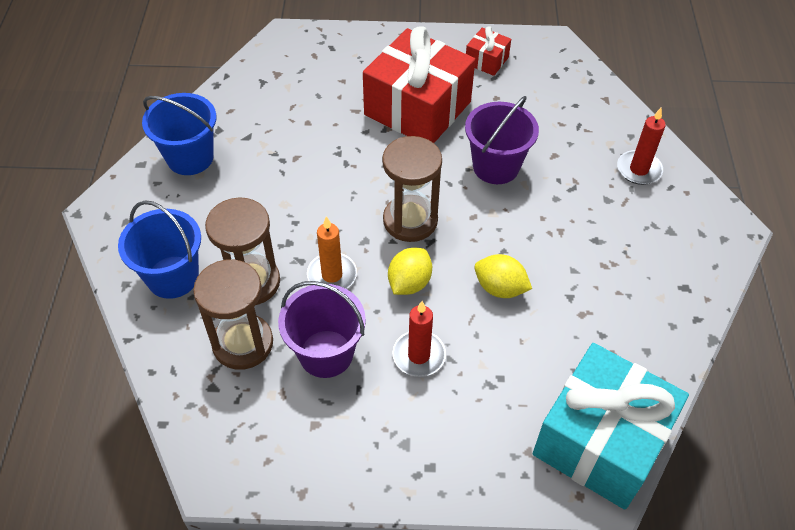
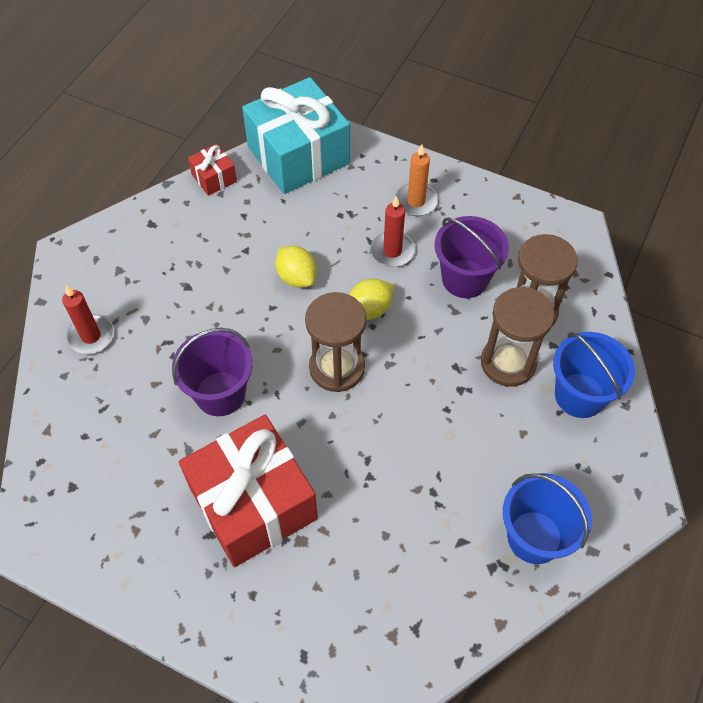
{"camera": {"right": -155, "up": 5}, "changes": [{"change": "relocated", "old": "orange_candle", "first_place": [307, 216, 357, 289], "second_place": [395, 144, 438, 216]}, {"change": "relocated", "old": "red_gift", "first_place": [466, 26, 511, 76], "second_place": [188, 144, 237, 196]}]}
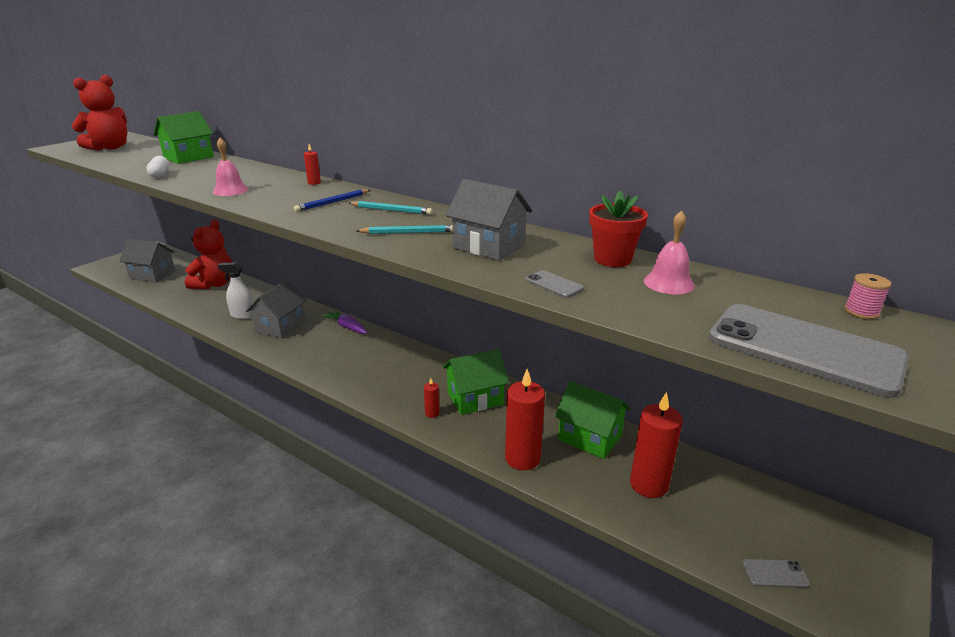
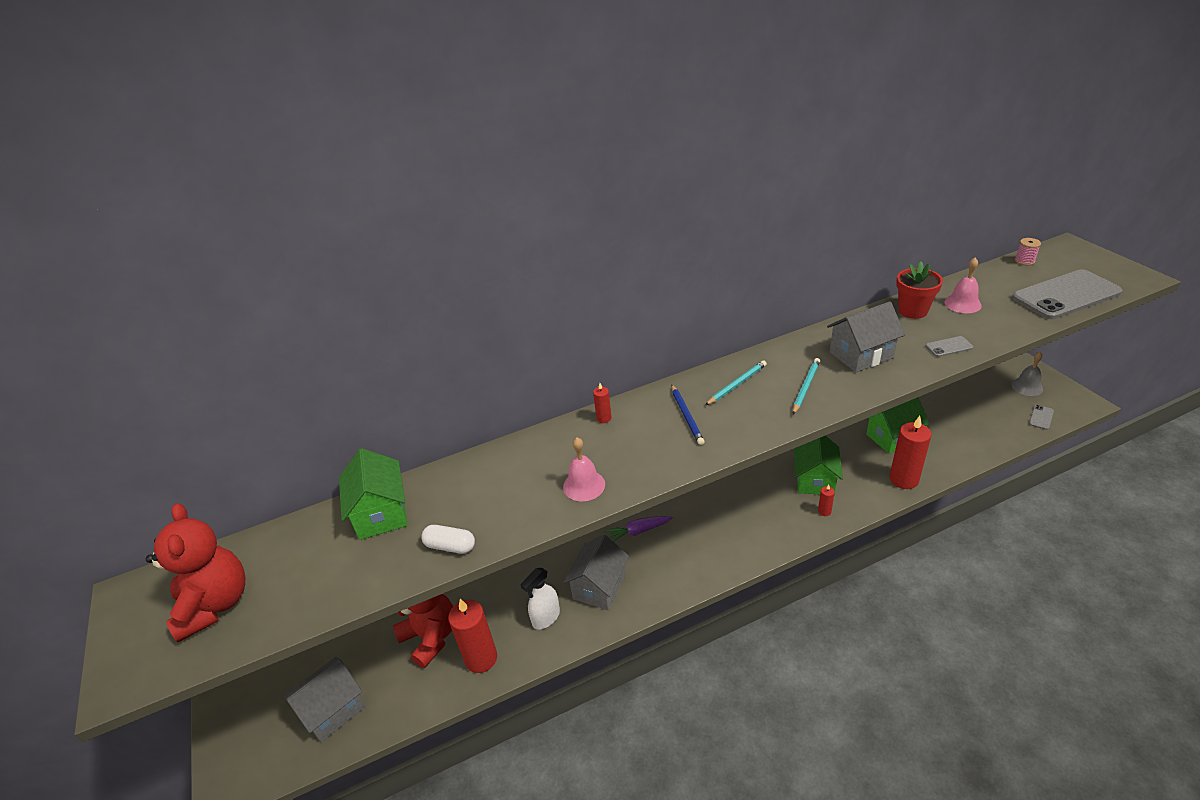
{"camera": {"right": -55, "up": 10}, "changes": [{"change": "appeared", "new": "grey_bell", "second_place": [1011, 352, 1043, 396]}, {"change": "relocated", "old": "red_candle", "first_place": [630, 392, 683, 498], "second_place": [448, 599, 497, 673]}, {"change": "spun", "old": "grey_house", "first_place": [246, 279, 307, 339], "second_place": [564, 535, 629, 610], "degrees": 60}]}
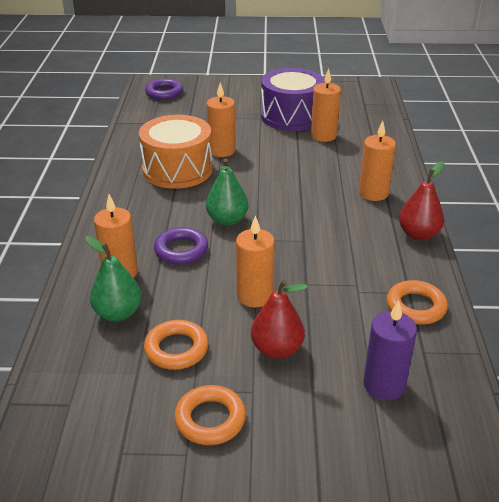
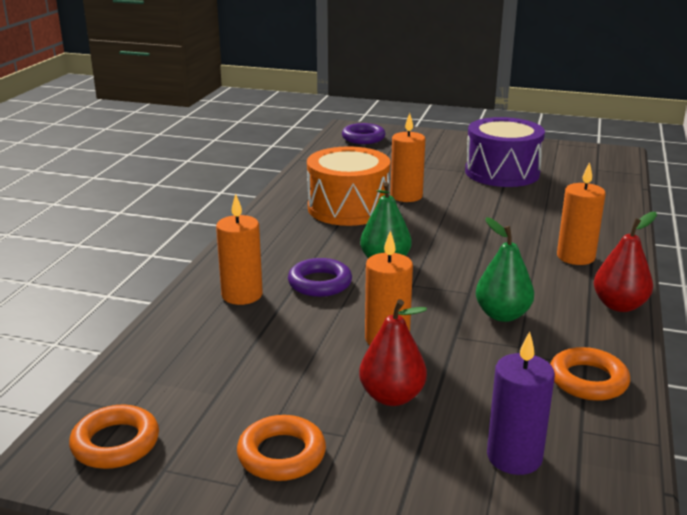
{"camera": {"right": 15, "up": -10}, "changes": [{"change": "missing", "old": "orange_candle", "first_place": [311, 69, 341, 142]}, {"change": "relocated", "old": "green_pear", "first_place": [85, 236, 142, 322], "second_place": [476, 217, 534, 322]}, {"change": "relocated", "old": "orange_ring", "first_place": [144, 320, 209, 370], "second_place": [69, 405, 159, 469]}]}
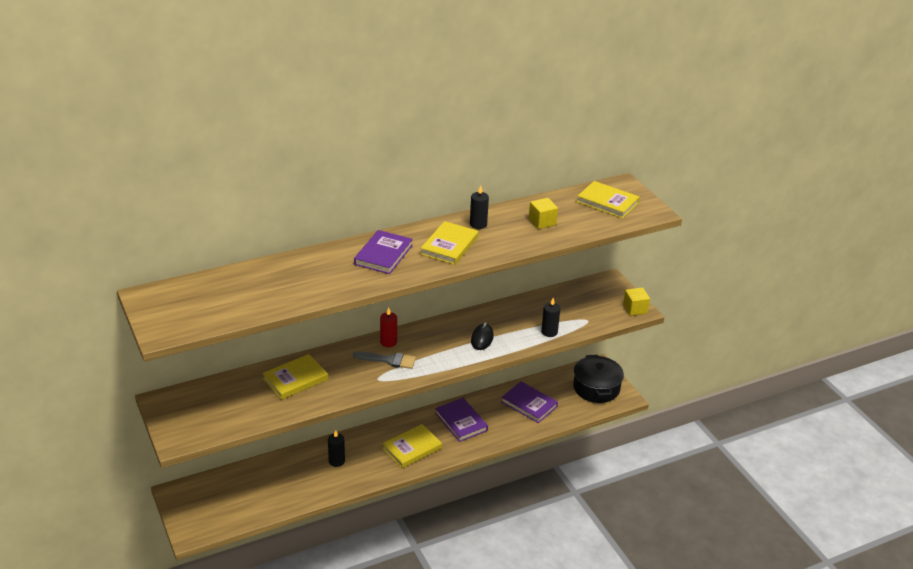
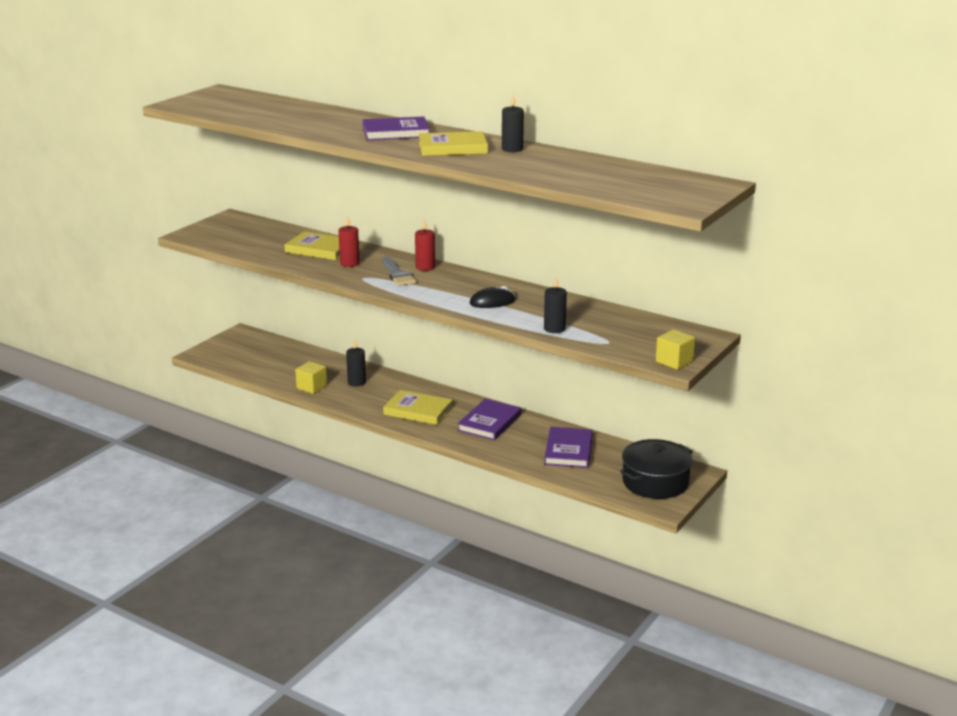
{"camera": {"right": 60, "up": -10}, "changes": [{"change": "missing", "old": "yellow_book", "first_place": [577, 181, 640, 219]}, {"change": "appeared", "new": "red_candle", "second_place": [338, 216, 360, 267]}, {"change": "relocated", "old": "yellow_cube", "first_place": [529, 198, 558, 229], "second_place": [295, 361, 327, 394]}]}
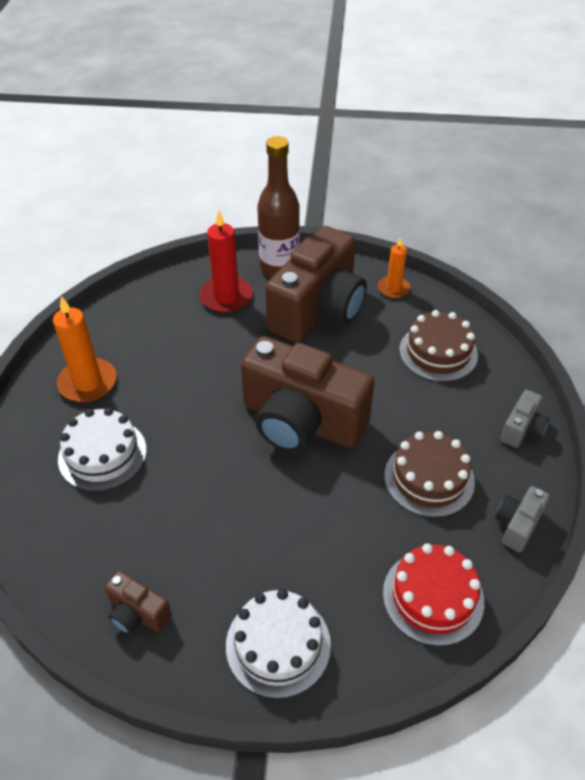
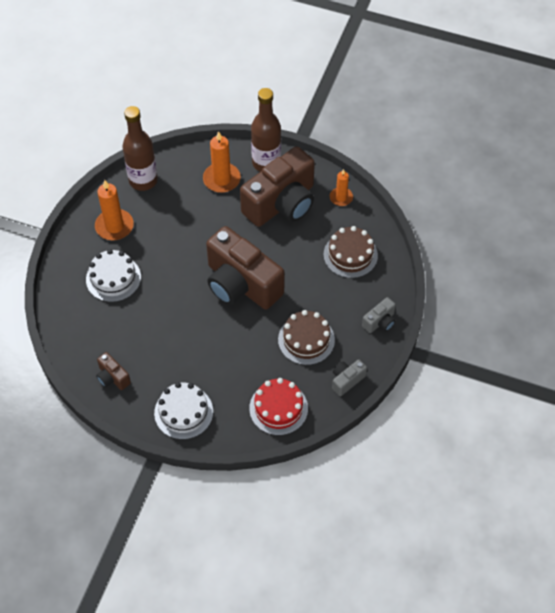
{"camera": {"right": 15, "up": 10}, "changes": [{"change": "appeared", "new": "brown_bottle", "second_place": [122, 106, 158, 191]}, {"change": "colour", "old": "red_candle", "new": "orange_candle", "first_place": [200, 210, 253, 313], "second_place": [203, 131, 241, 193]}]}
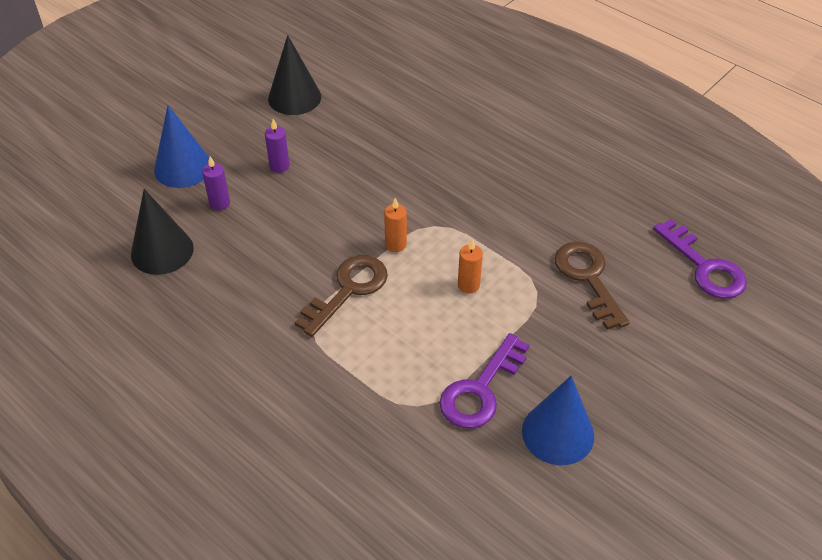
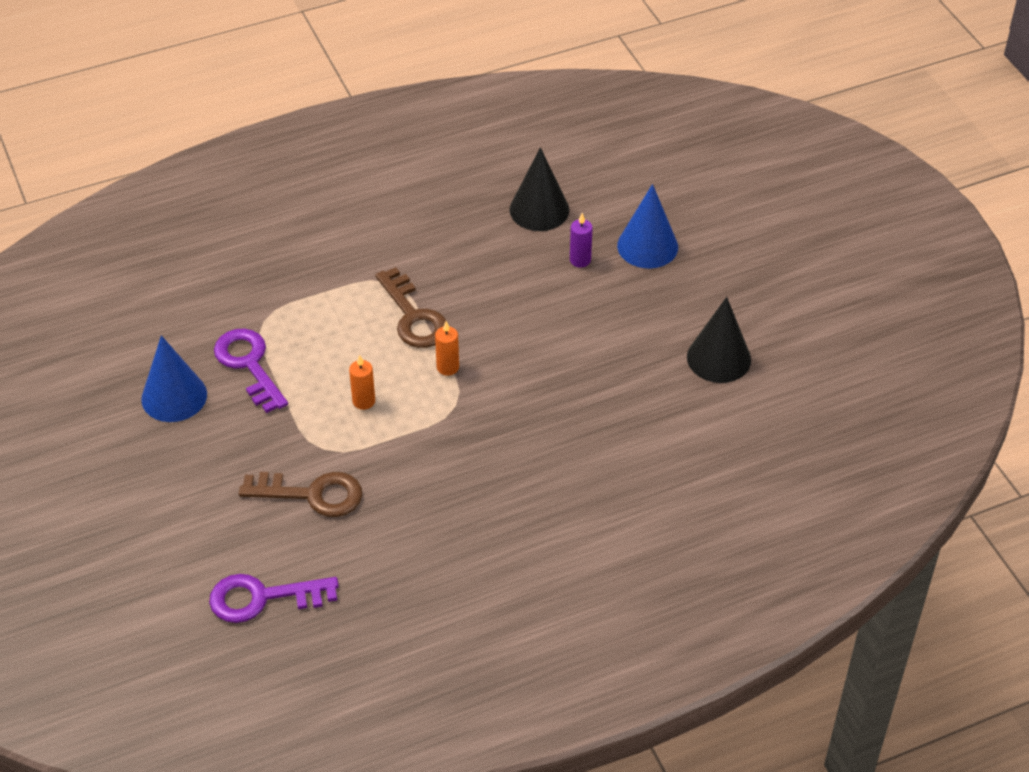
{"camera": {"right": 115, "up": 0}, "changes": [{"change": "missing", "old": "purple_candle", "first_place": [265, 119, 290, 173]}]}
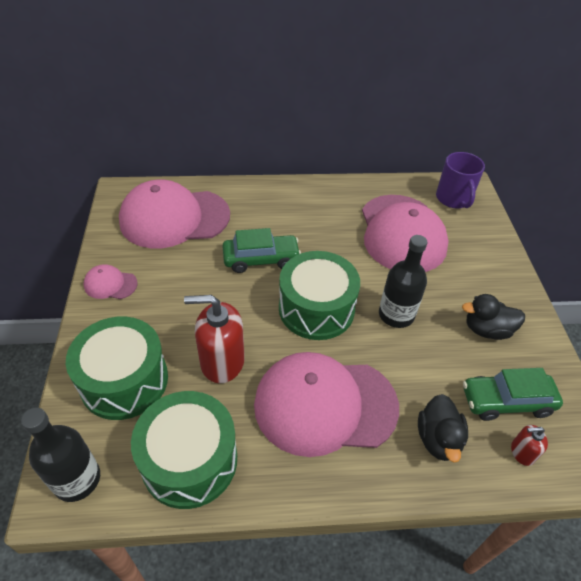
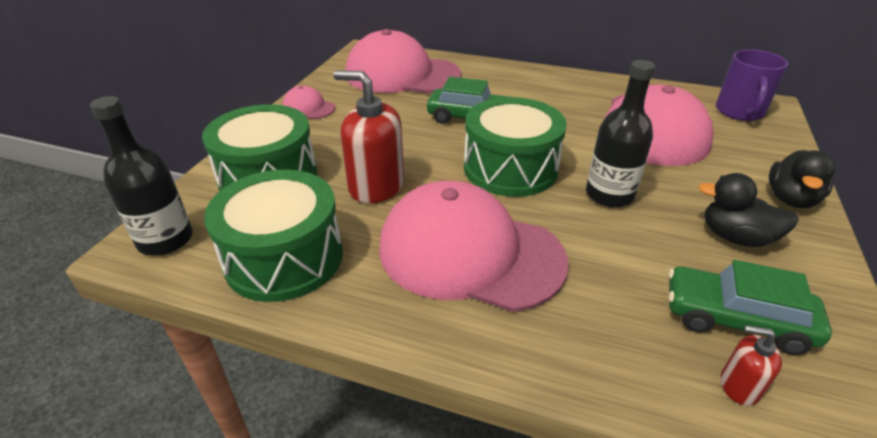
{"camera": {"right": 25, "up": -10}, "changes": [{"change": "relocated", "old": "black_duck", "first_place": [418, 394, 468, 463], "second_place": [769, 150, 836, 208]}]}
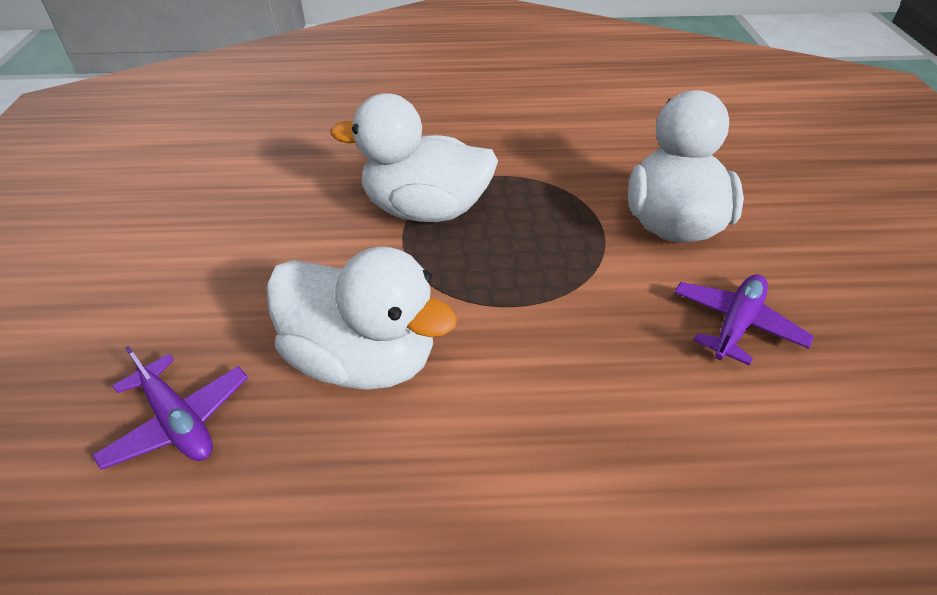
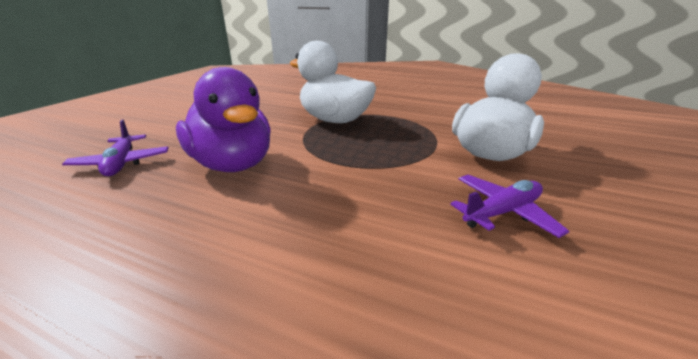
{"camera": {"right": 25, "up": -15}, "changes": [{"change": "colour", "old": "white_duck", "new": "purple_duck", "first_place": [266, 247, 457, 390], "second_place": [176, 67, 271, 172]}]}
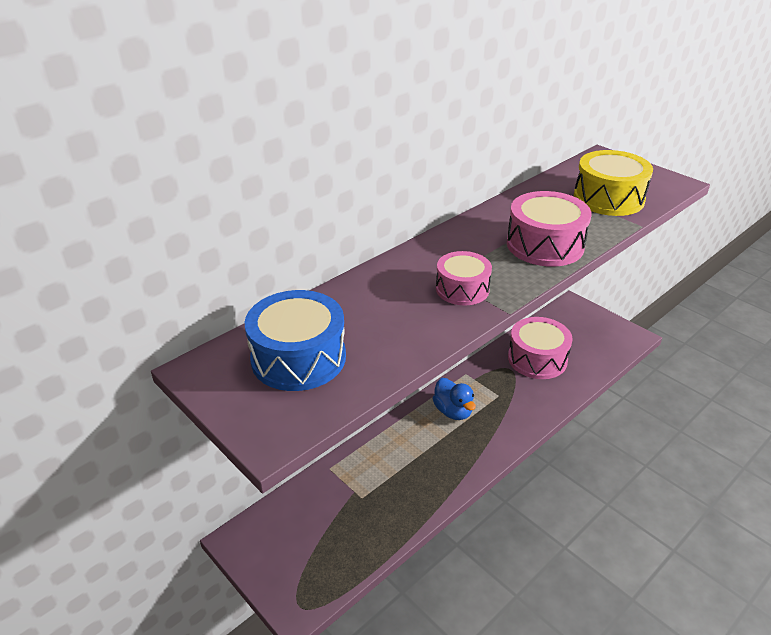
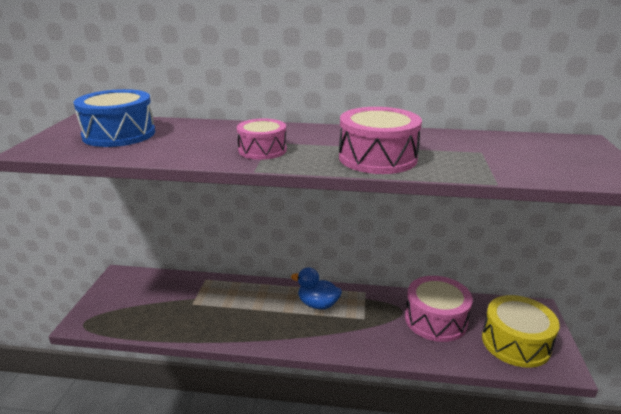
{"camera": {"right": 50, "up": -10}, "changes": [{"change": "relocated", "old": "yellow_drum", "first_place": [574, 150, 653, 216], "second_place": [482, 295, 560, 368]}, {"change": "spun", "old": "blue_duck", "first_place": [433, 378, 476, 420], "second_place": [291, 267, 342, 309], "degrees": 90}]}
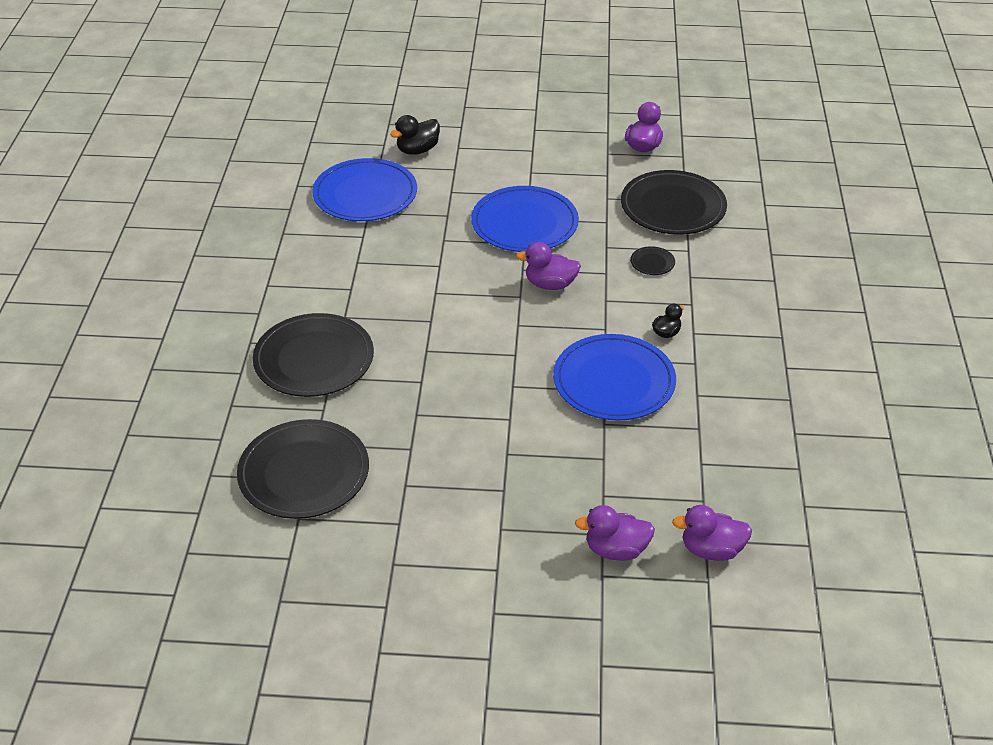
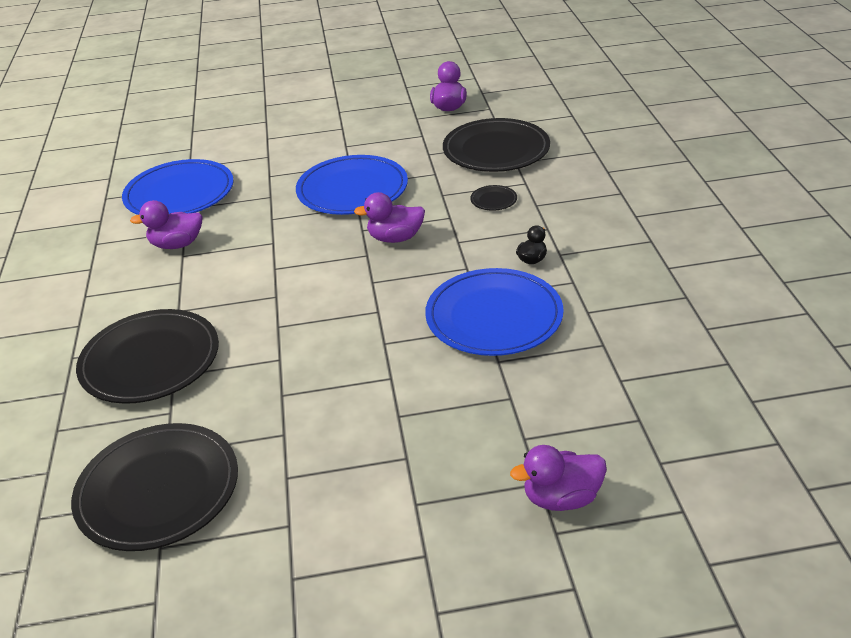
{"camera": {"right": -10, "up": -5}, "changes": [{"change": "missing", "old": "black_duck", "first_place": [390, 115, 440, 155]}, {"change": "relocated", "old": "purple_duck", "first_place": [672, 505, 752, 561], "second_place": [130, 200, 203, 249]}]}
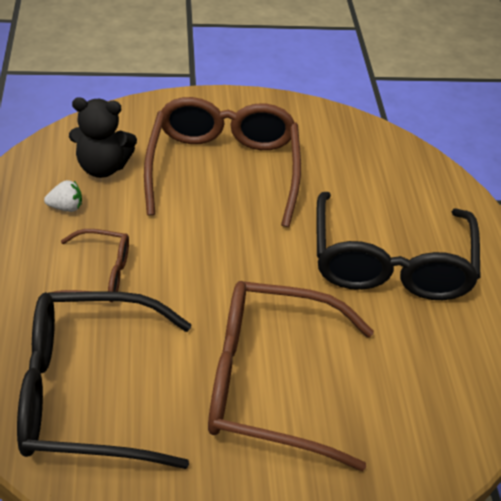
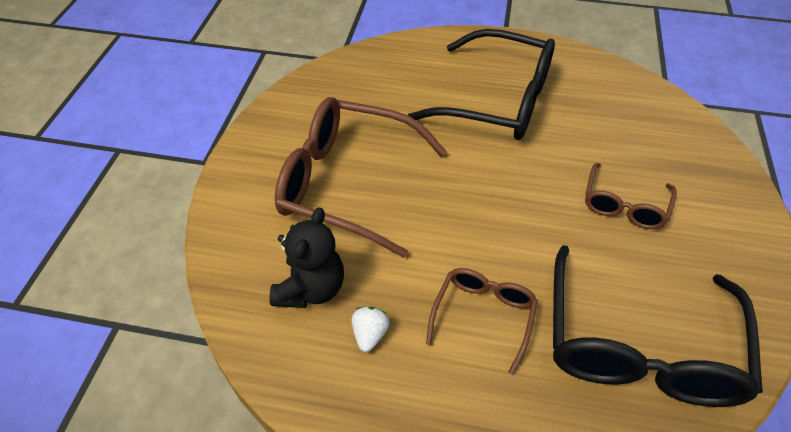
{"camera": {"right": -70, "up": 5}, "changes": [{"change": "size", "old": "brown_glasses", "first_place": [208, 281, 374, 471], "second_place": [585, 163, 677, 229], "factor": 0.52}]}
